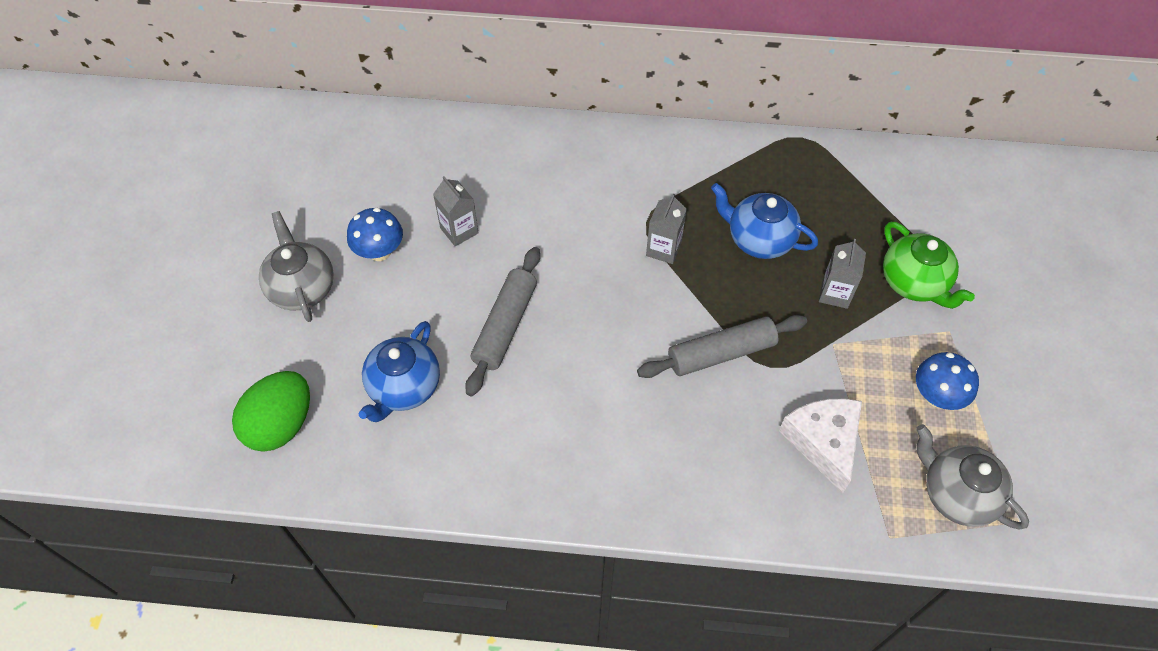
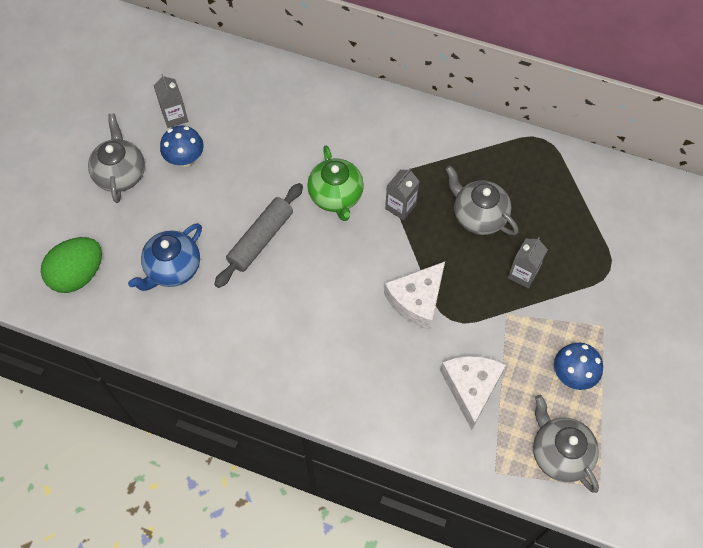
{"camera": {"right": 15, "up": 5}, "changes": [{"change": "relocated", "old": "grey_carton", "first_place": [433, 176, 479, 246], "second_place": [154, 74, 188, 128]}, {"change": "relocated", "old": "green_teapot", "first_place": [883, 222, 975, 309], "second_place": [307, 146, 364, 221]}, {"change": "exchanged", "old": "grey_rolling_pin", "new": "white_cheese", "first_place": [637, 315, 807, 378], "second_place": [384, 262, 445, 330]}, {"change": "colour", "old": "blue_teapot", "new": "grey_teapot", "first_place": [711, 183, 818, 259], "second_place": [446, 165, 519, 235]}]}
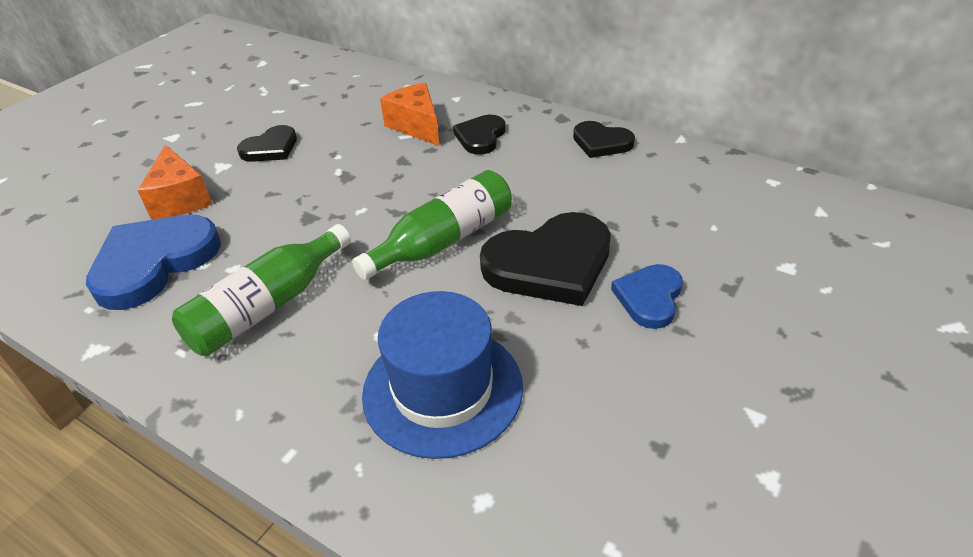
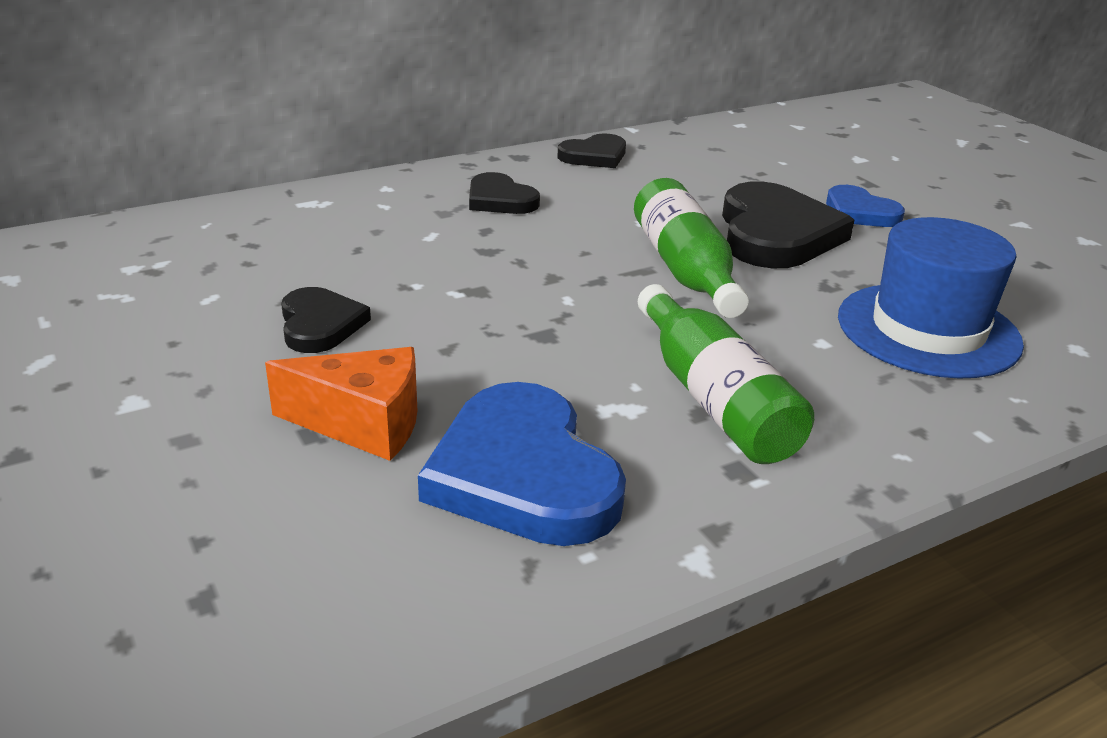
{"camera": {"right": -65, "up": -10}, "changes": [{"change": "missing", "old": "orange_cheese", "first_place": [380, 83, 440, 146]}]}
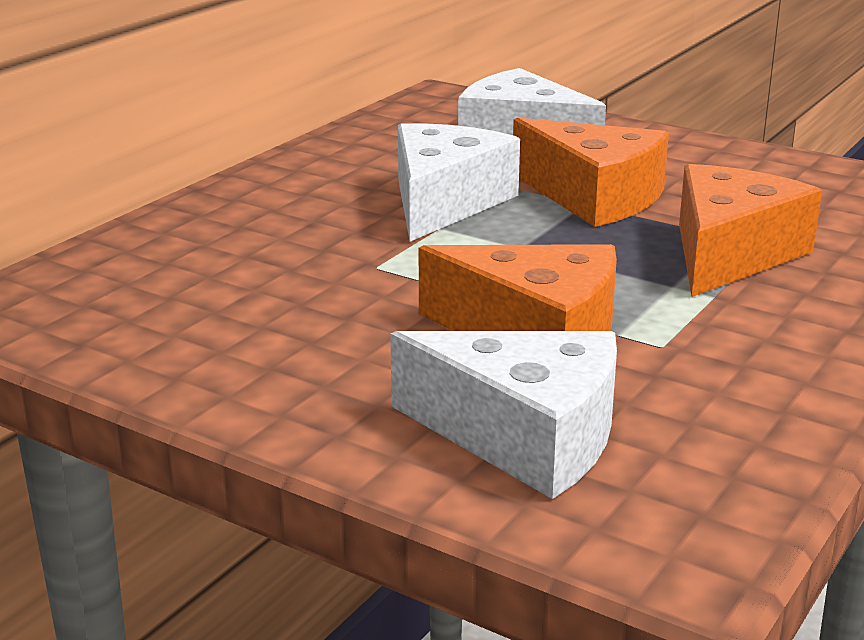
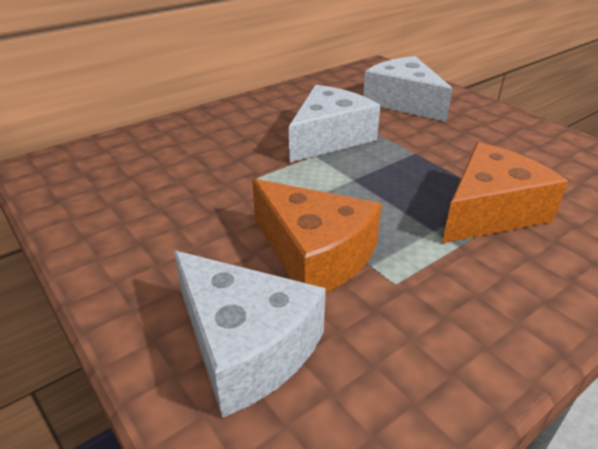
{"camera": {"right": 20, "up": 10}, "changes": [{"change": "missing", "old": "orange_cheese", "first_place": [513, 118, 669, 227]}]}
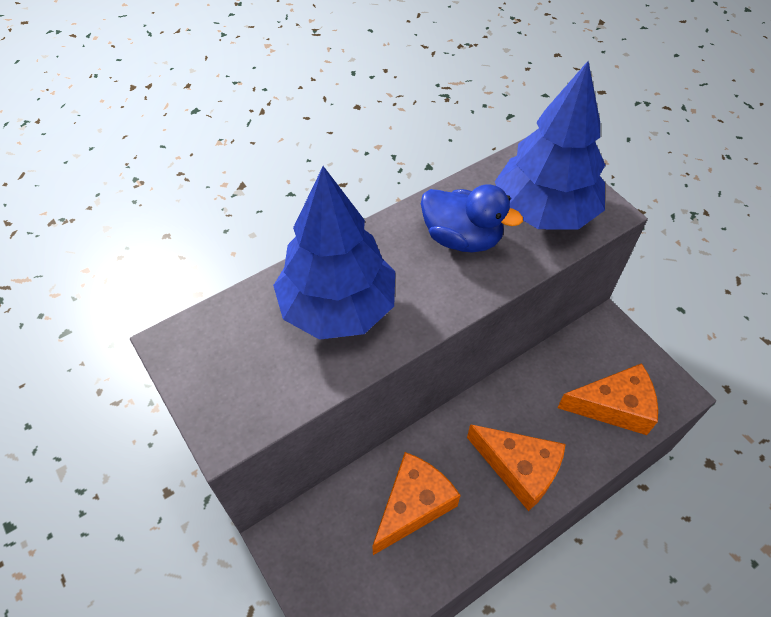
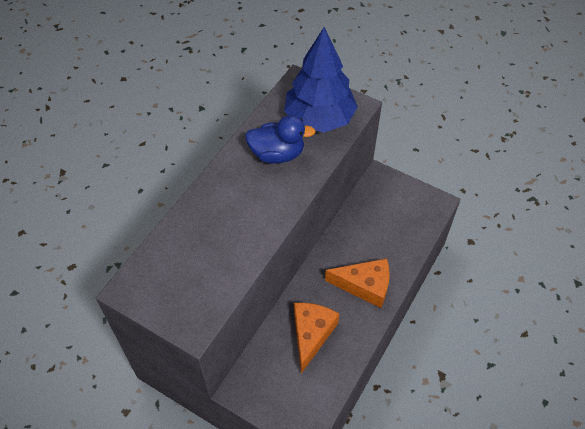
{"camera": {"right": -25, "up": 0}, "changes": [{"change": "missing", "old": "blue_tree", "first_place": [273, 166, 395, 340]}, {"change": "missing", "old": "orange_cheese", "first_place": [557, 363, 658, 435]}]}
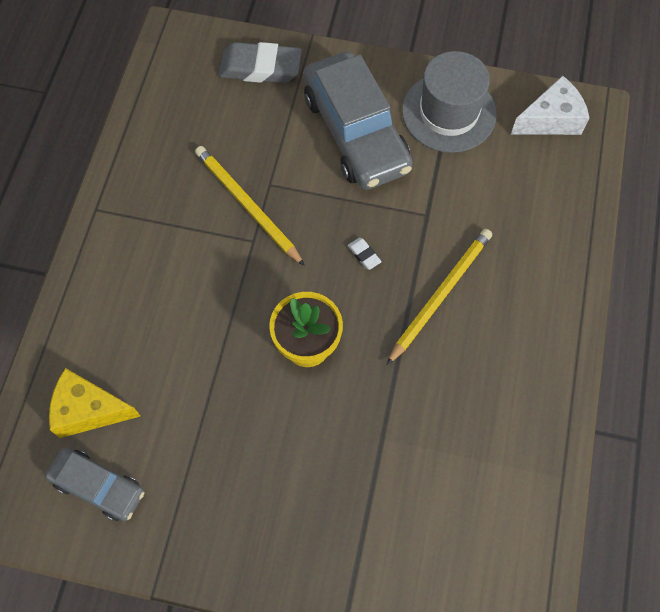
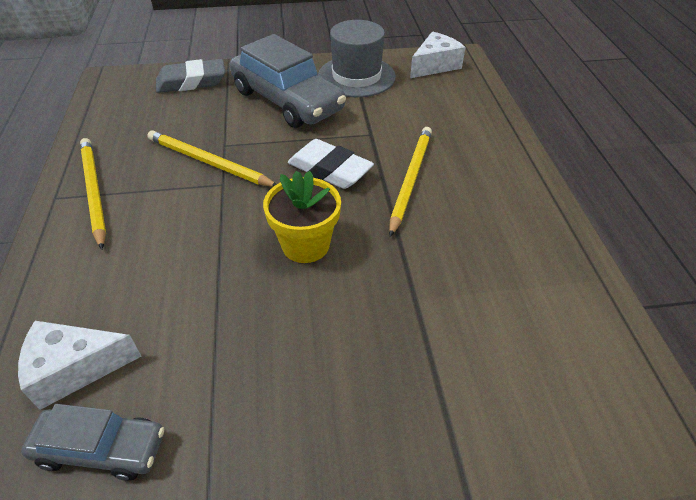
{"camera": {"right": -20, "up": -20}, "changes": [{"change": "appeared", "new": "yellow_pencil", "second_place": [80, 138, 106, 250]}, {"change": "colour", "old": "yellow_cheese", "new": "white_cheese", "first_place": [49, 368, 140, 438], "second_place": [18, 321, 141, 410]}, {"change": "size", "old": "white_eraser", "first_place": [348, 238, 382, 270], "second_place": [288, 139, 374, 189], "factor": 2.37}]}
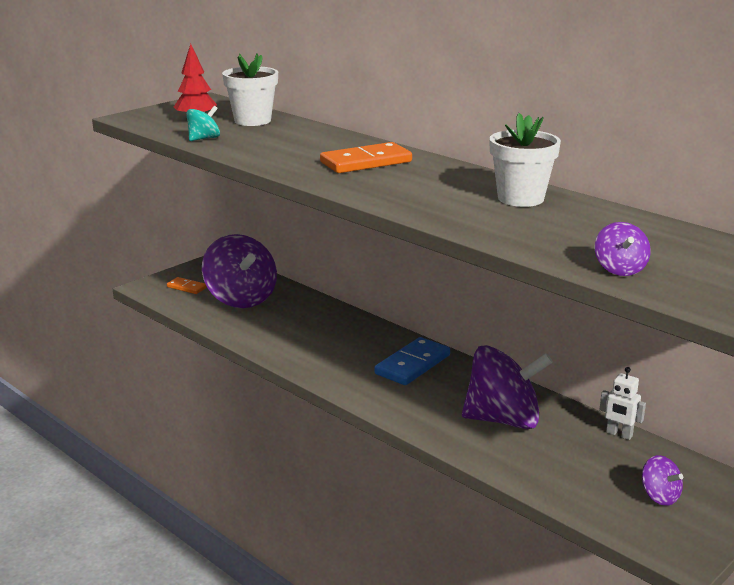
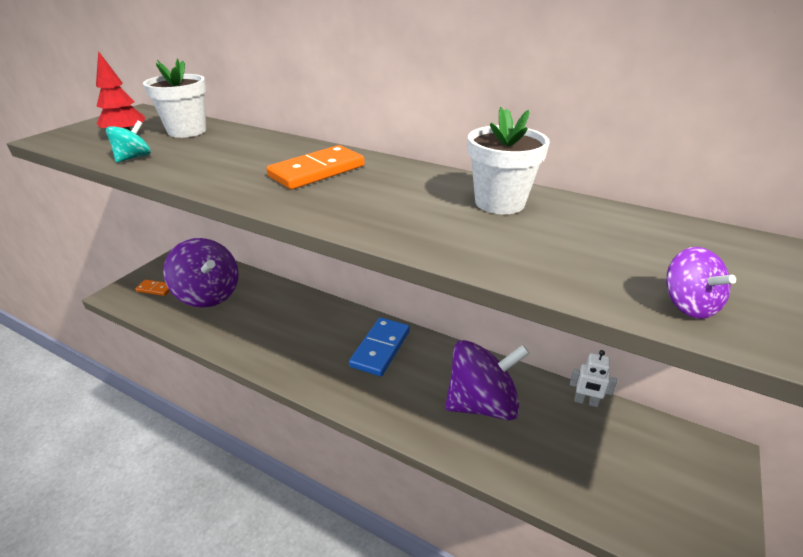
{"camera": {"right": -15, "up": 10}, "changes": [{"change": "missing", "old": "purple_spinning_top", "first_place": [642, 455, 683, 506]}]}
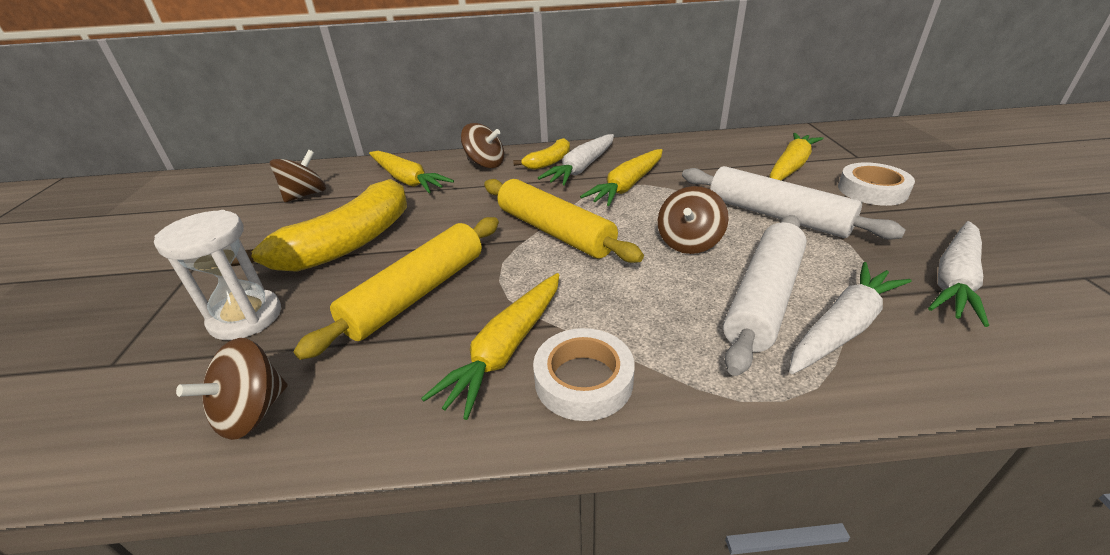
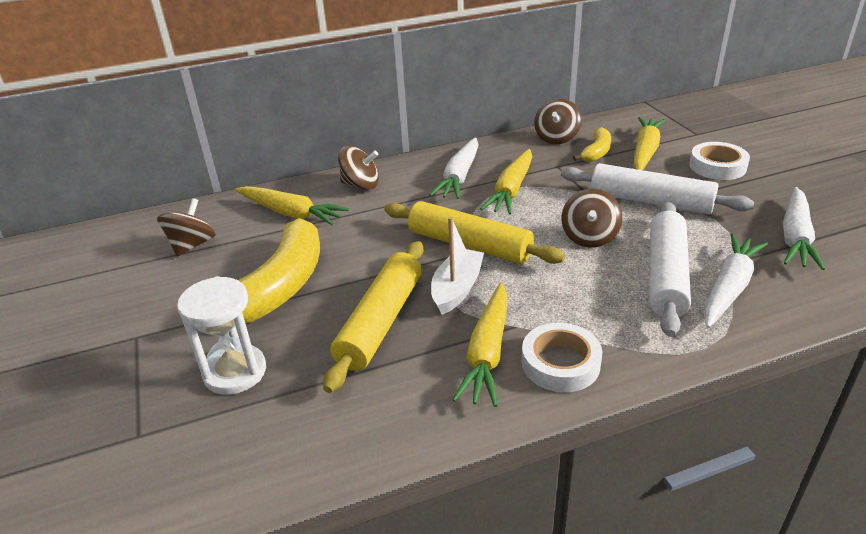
{"camera": {"right": -15, "up": 0}, "changes": [{"change": "appeared", "new": "white_boat", "second_place": [431, 217, 484, 315]}, {"change": "relocated", "old": "brown_spinning_top", "first_place": [176, 338, 287, 440], "second_place": [534, 98, 582, 144]}, {"change": "relocated", "old": "yellow_banana", "first_place": [513, 138, 570, 170], "second_place": [573, 127, 611, 162]}]}
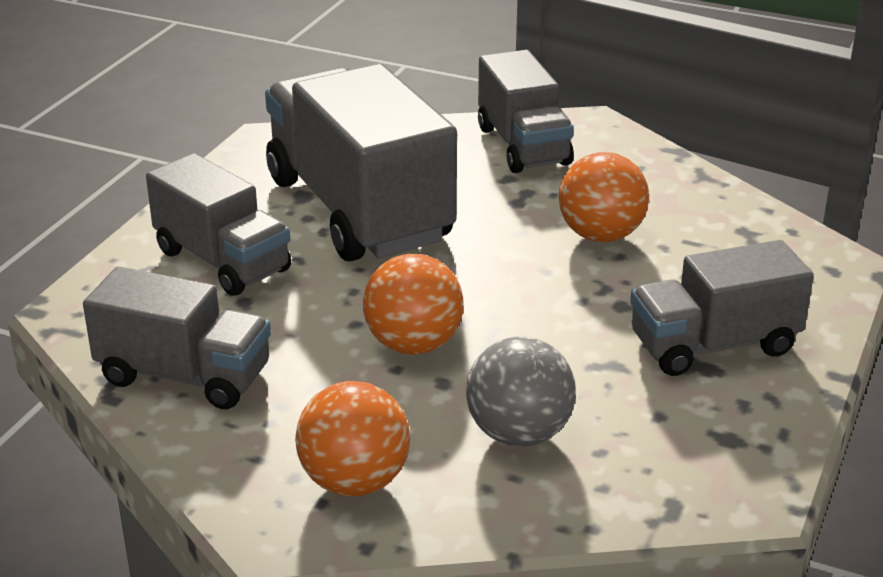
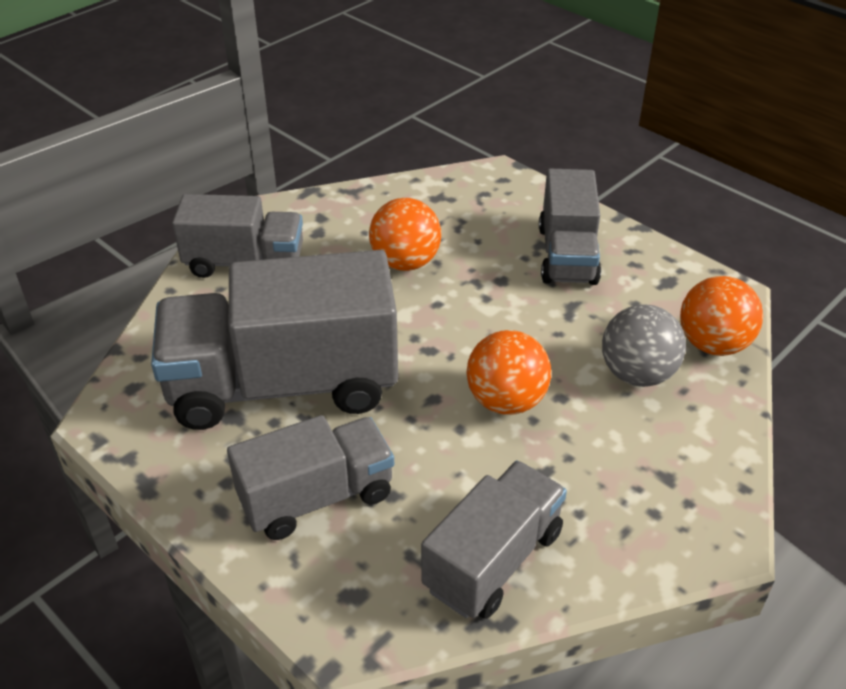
{"camera": {"right": -70, "up": 10}, "changes": [{"change": "relocated", "old": "orange_ball", "first_place": [295, 381, 410, 496], "second_place": [680, 276, 763, 356]}]}
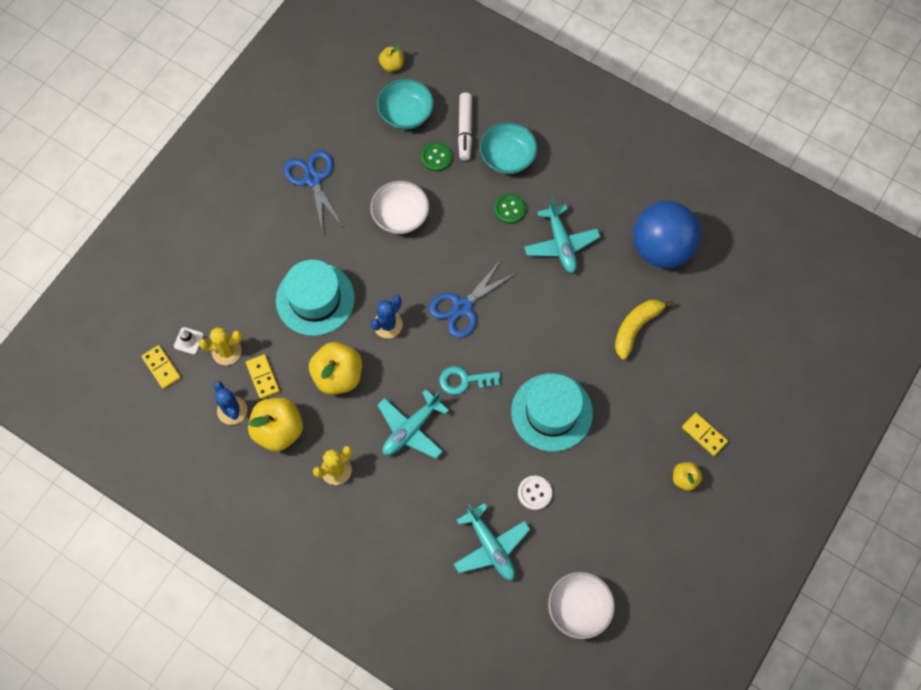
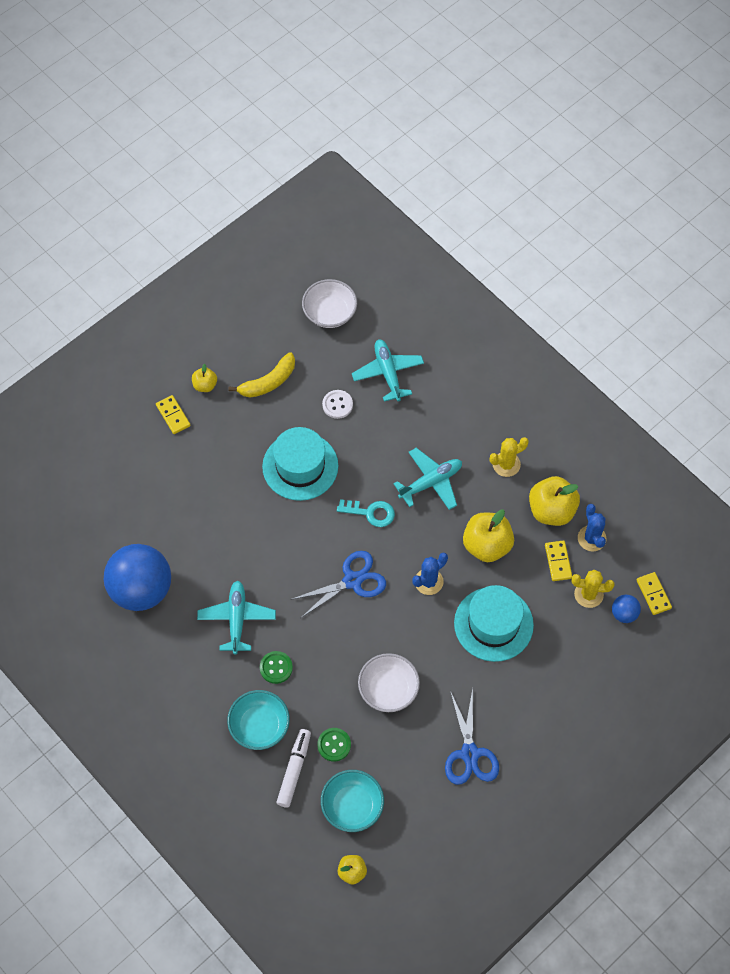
{"camera": {"right": -165, "up": -5}, "changes": [{"change": "relocated", "old": "yellow_banana", "first_place": [615, 300, 674, 360], "second_place": [228, 352, 295, 398]}, {"change": "exchanged", "old": "white_traffic_cone", "new": "blue_ball", "first_place": [174, 327, 204, 354], "second_place": [612, 595, 641, 623]}]}
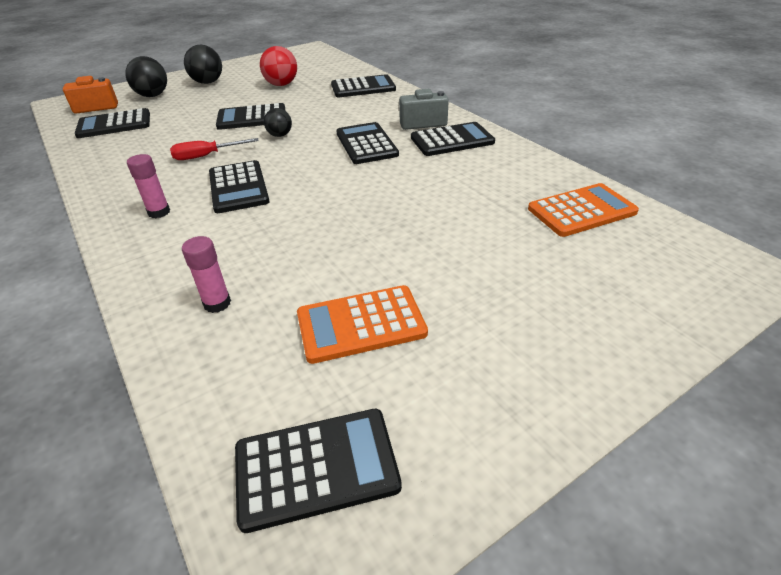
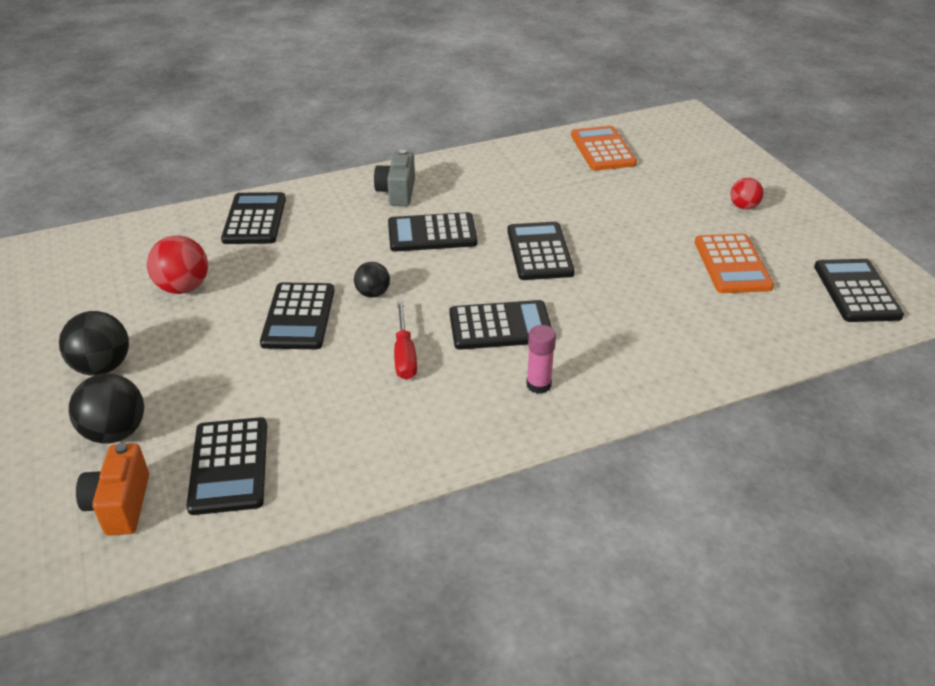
{"camera": {"right": -80, "up": 0}, "changes": [{"change": "missing", "old": "pink_glue_stick", "first_place": [182, 236, 231, 313]}, {"change": "appeared", "new": "red_ball", "second_place": [730, 178, 764, 210]}, {"change": "relocated", "old": "black_calculator", "first_place": [411, 122, 495, 156], "second_place": [507, 222, 575, 280]}]}
